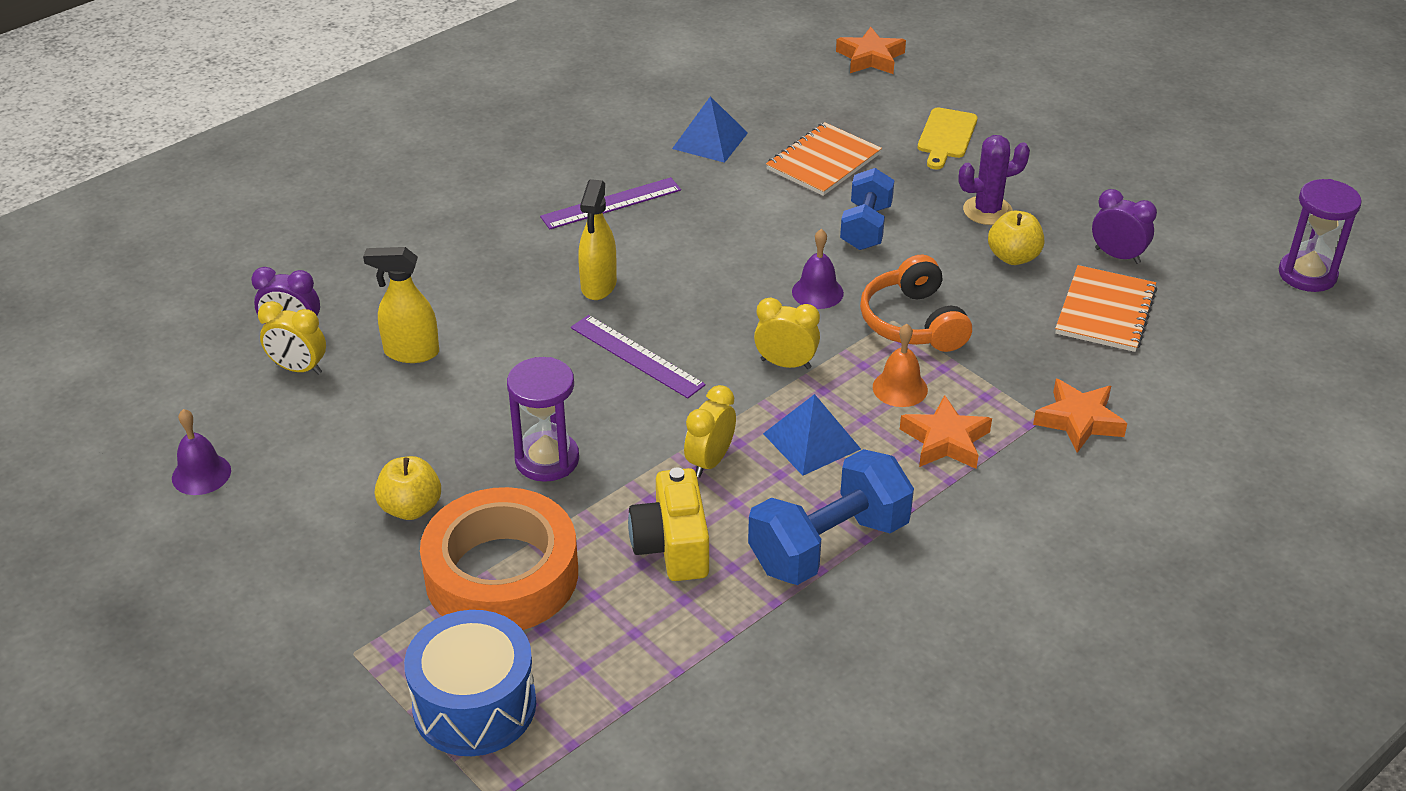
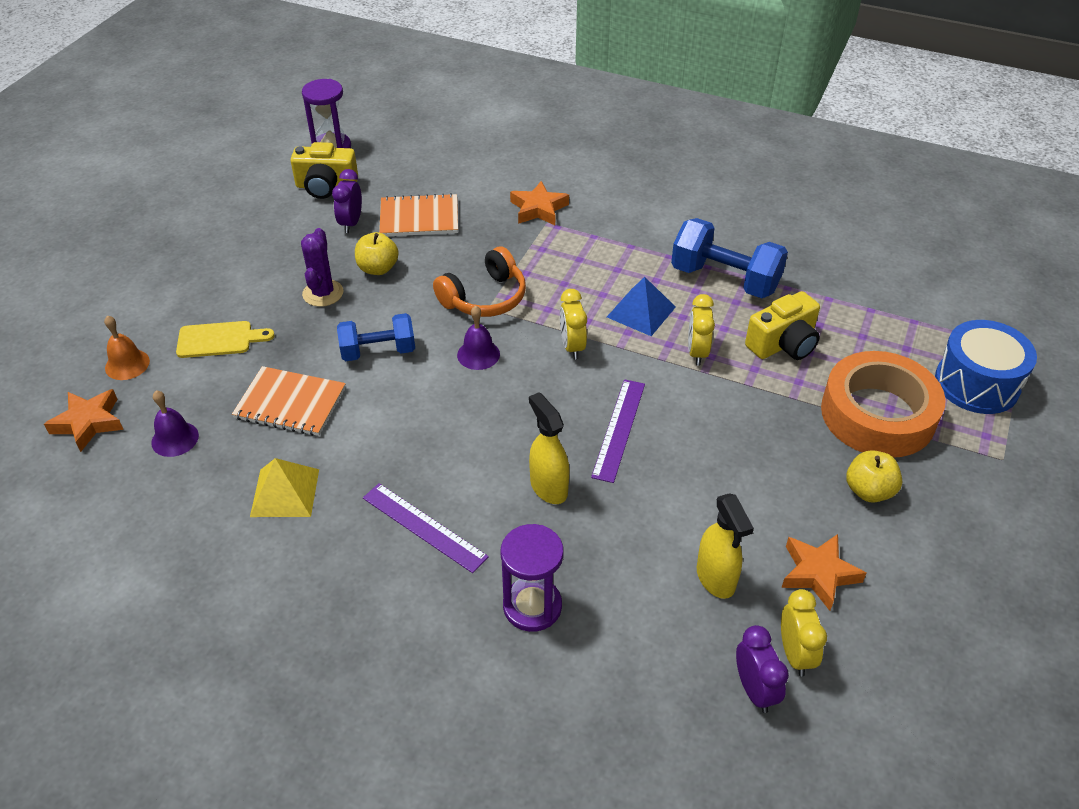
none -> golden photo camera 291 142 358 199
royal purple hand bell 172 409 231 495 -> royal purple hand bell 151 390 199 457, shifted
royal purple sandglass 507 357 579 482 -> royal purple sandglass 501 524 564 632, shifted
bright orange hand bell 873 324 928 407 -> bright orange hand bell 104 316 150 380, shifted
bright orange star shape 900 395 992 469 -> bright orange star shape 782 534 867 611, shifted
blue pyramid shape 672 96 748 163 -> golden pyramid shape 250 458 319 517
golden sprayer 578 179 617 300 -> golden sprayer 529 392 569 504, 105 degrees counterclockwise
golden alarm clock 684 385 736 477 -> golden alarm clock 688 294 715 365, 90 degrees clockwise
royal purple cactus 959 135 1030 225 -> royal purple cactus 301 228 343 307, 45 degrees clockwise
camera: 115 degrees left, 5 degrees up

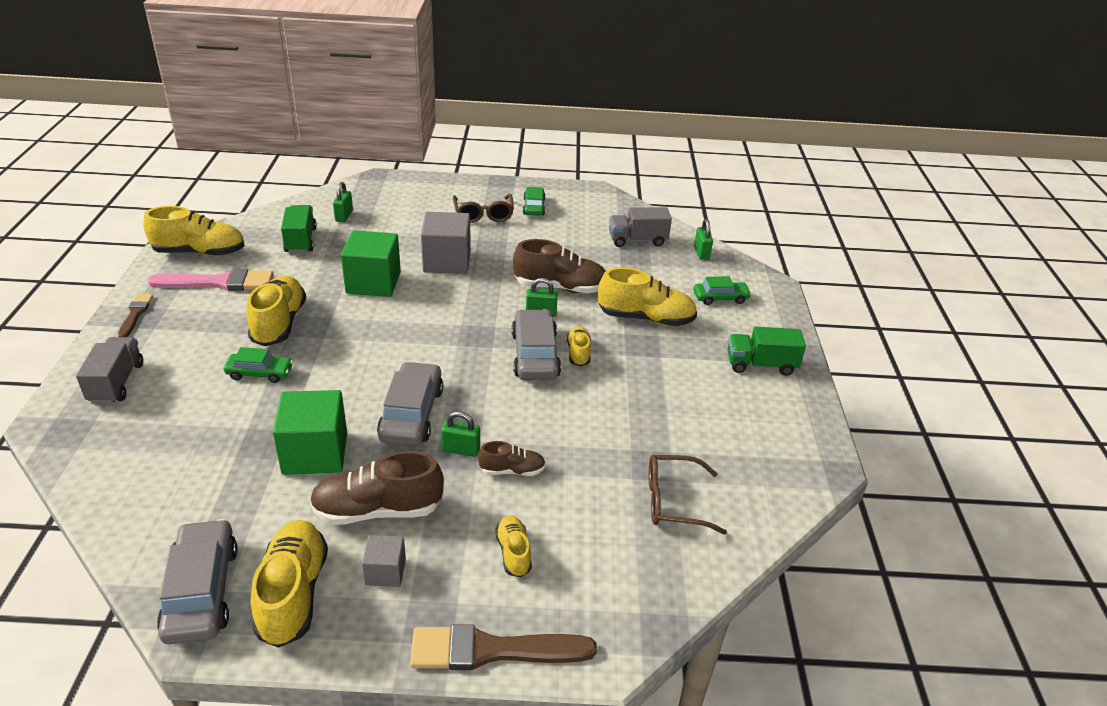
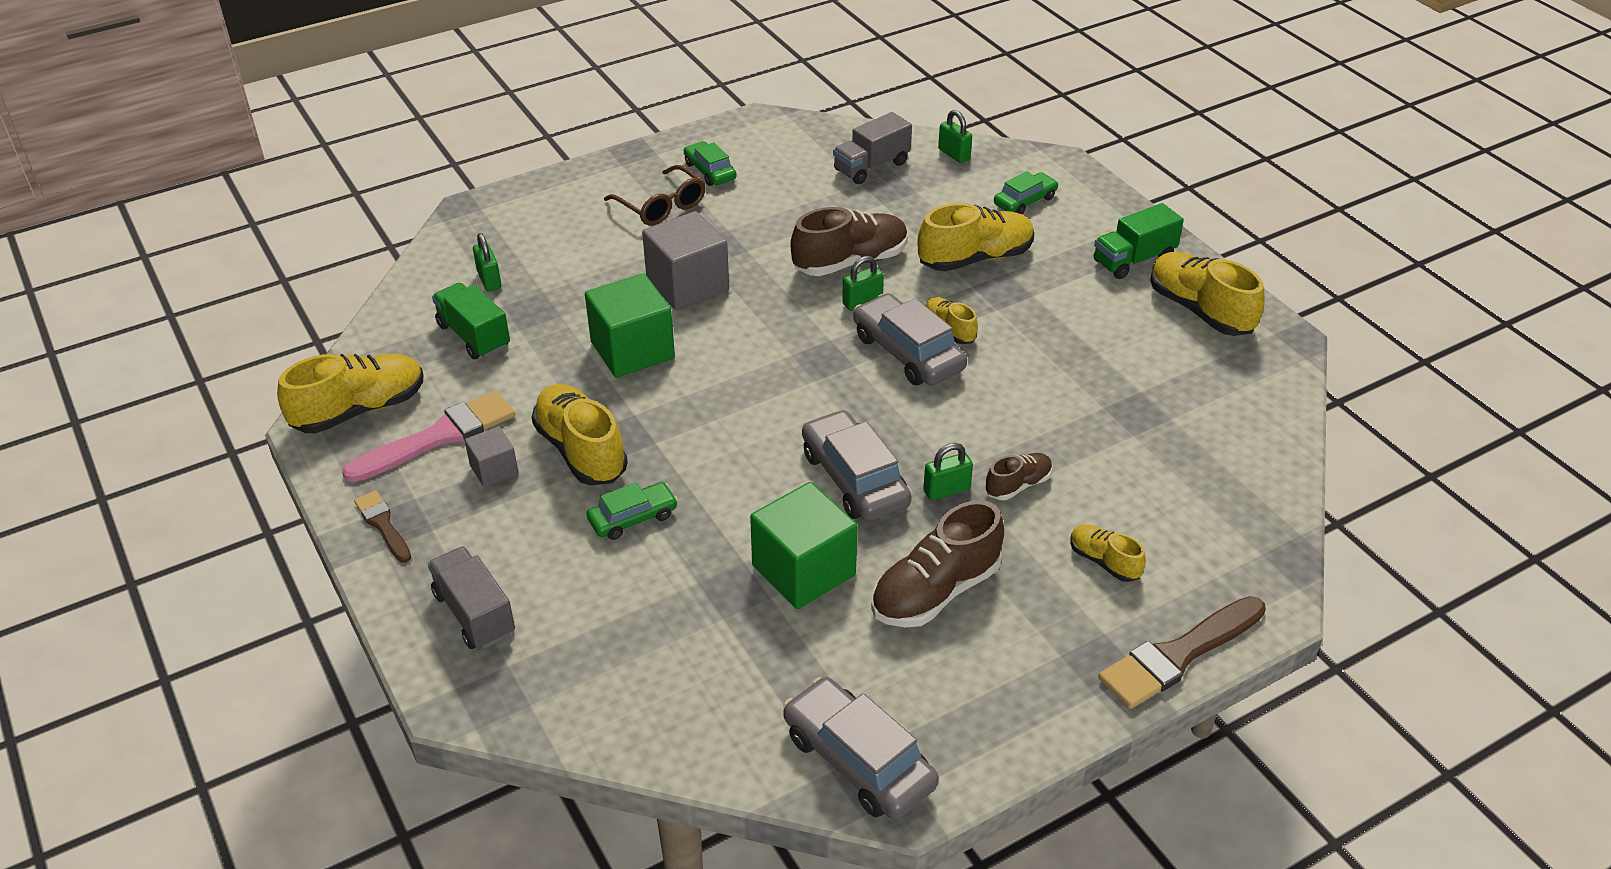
russet eyeglasses 649 454 727 534 -> none
golden shoe 250 520 328 648 -> golden shoe 1150 252 1265 336, shifted
grey cube 362 535 406 587 -> grey cube 465 426 519 488, shifted
camera: 30 degrees left, 5 degrees up

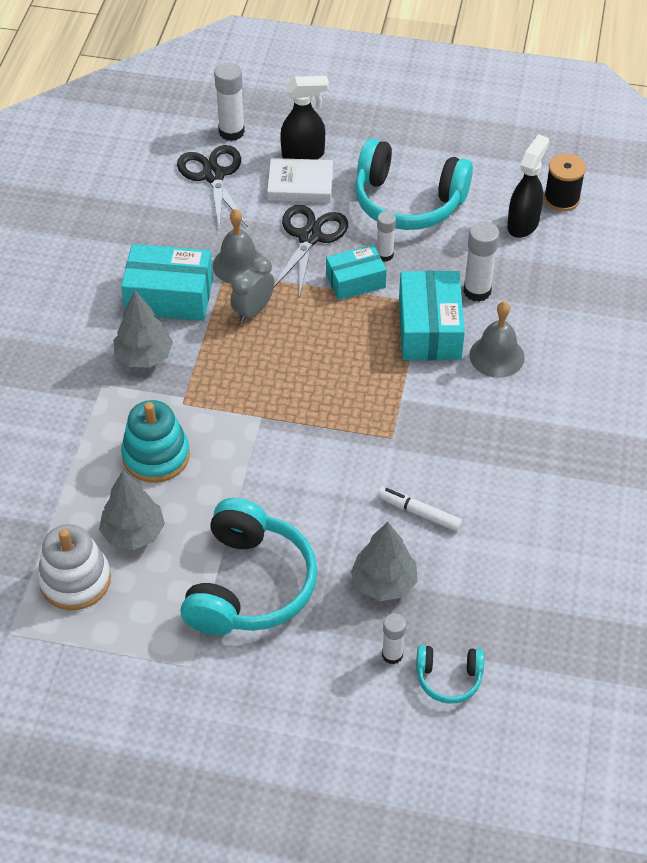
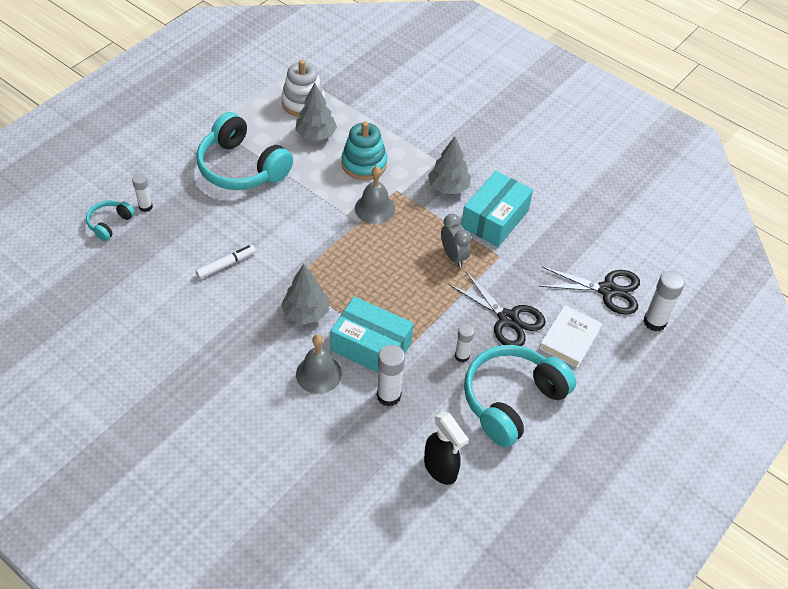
jet-black sprayer 280 76 329 160 -> none
turquoise parcel 326 245 387 300 -> none
jet-black spool 544 154 586 211 -> none
grey hand bell 213 209 262 284 -> grey hand bell 355 166 395 224, shifted
grey fir tree 351 522 417 601 -> grey fir tree 281 264 329 324, shifted
camera: 115 degrees right, 0 degrees up

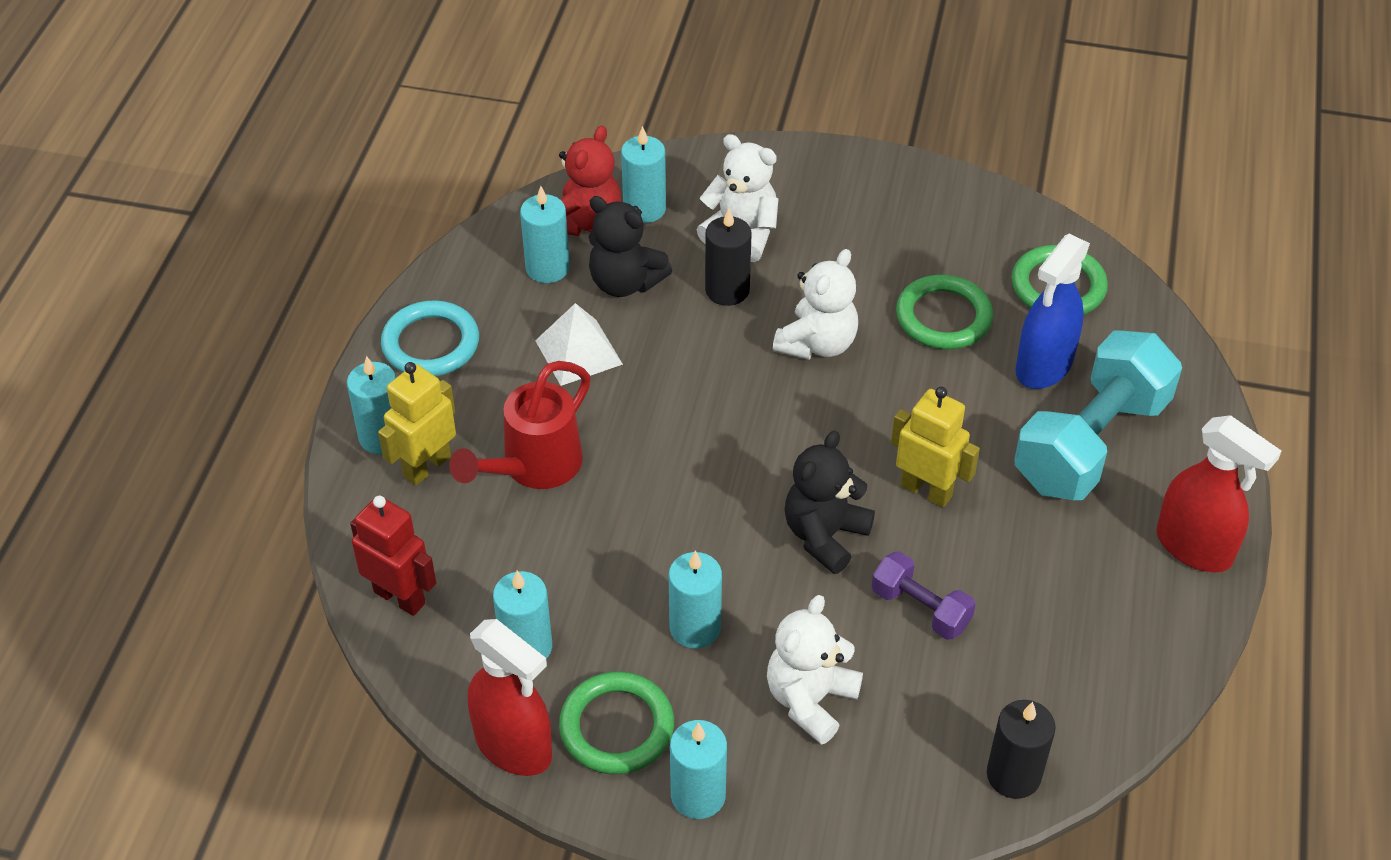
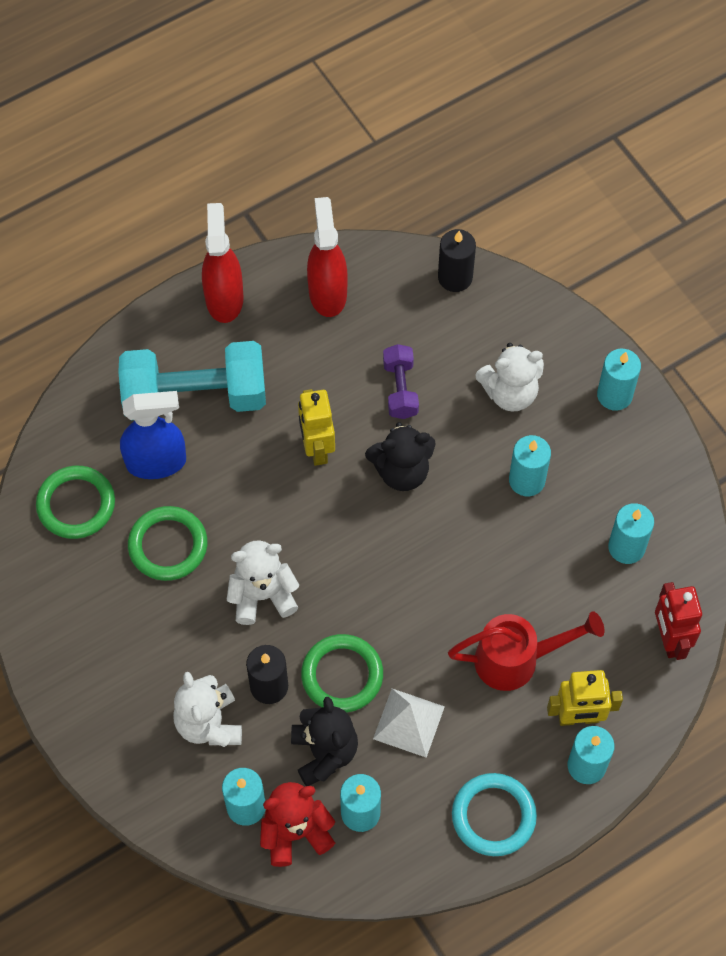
red sprayer 468 619 552 776 -> red sprayer 307 197 348 317, shifted
green torus 559 672 674 774 -> green torus 301 634 383 713, shifted
camera: 135 degrees left, 15 degrees up

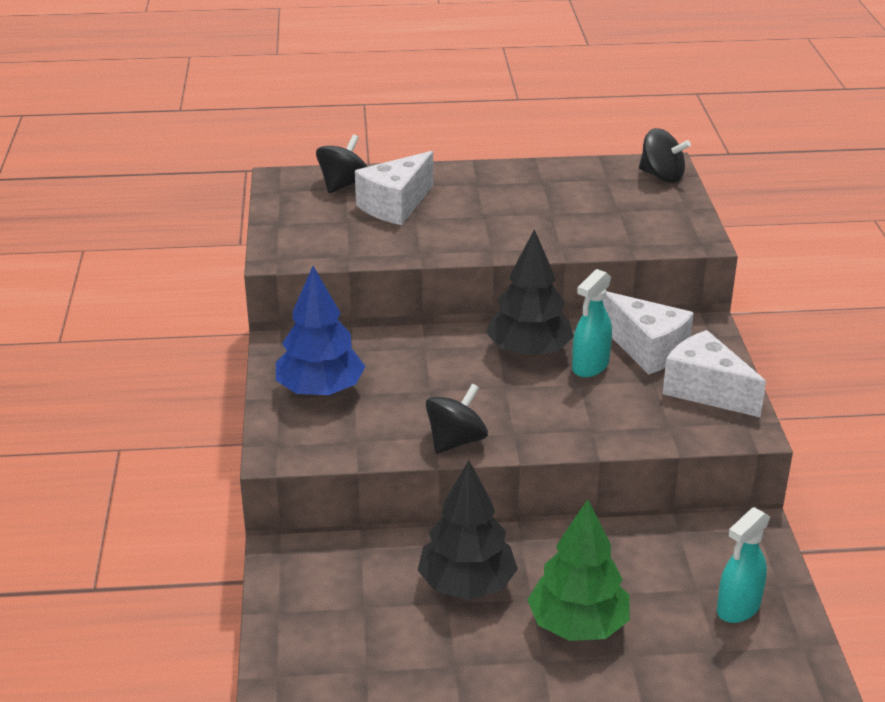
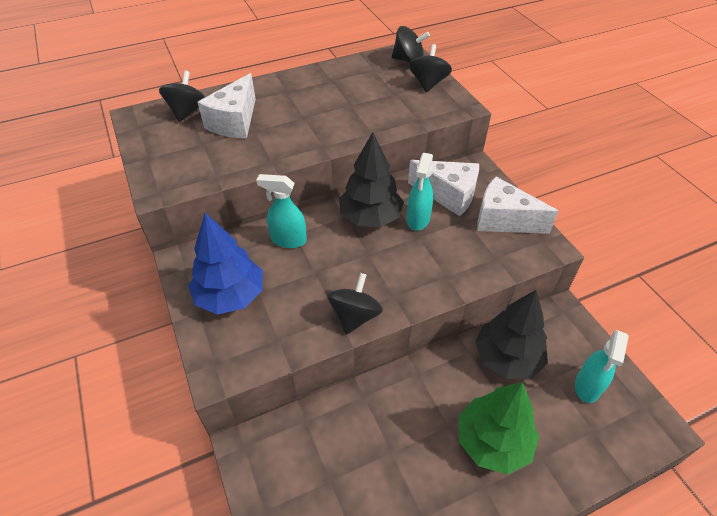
none -> turquoise sprayer 256 174 307 248
none -> jet-black spinning top 409 44 452 92
jet-black fir tree 418 460 518 600 -> jet-black fir tree 475 290 548 379, shifted
camera: 20 degrees left, 15 degrees up

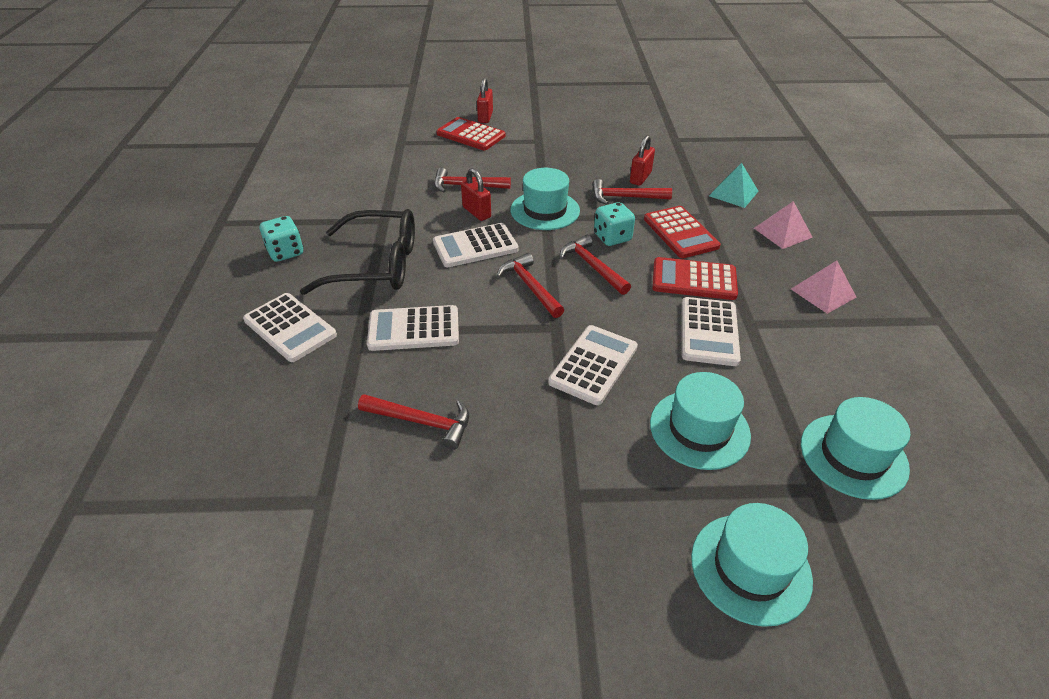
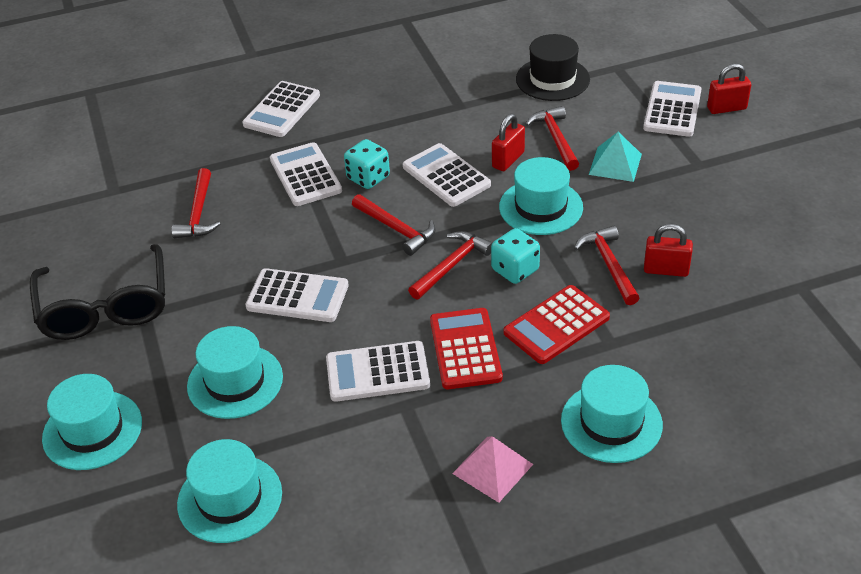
none -> jet-black hat 516 34 590 101
turquoise die 260 216 304 262 -> turquoise die 344 139 390 189, shifted
jet-black eyeglasses 300 209 415 295 -> jet-black eyeglasses 30 244 165 340, shifted
turquoise pyramid shape 709 163 758 208 -> turquoise pyramid shape 589 132 642 182, shifted
rose-pink pyramid shape 754 201 813 249 -> turquoise hat 561 365 663 463
red calculator 436 117 505 150 -> pure white calculator 643 81 701 137
red carpenter's hammer 497 253 564 318 -> red carpenter's hammer 352 194 435 256, 90 degrees clockwise
camera: 75 degrees right, 0 degrees up

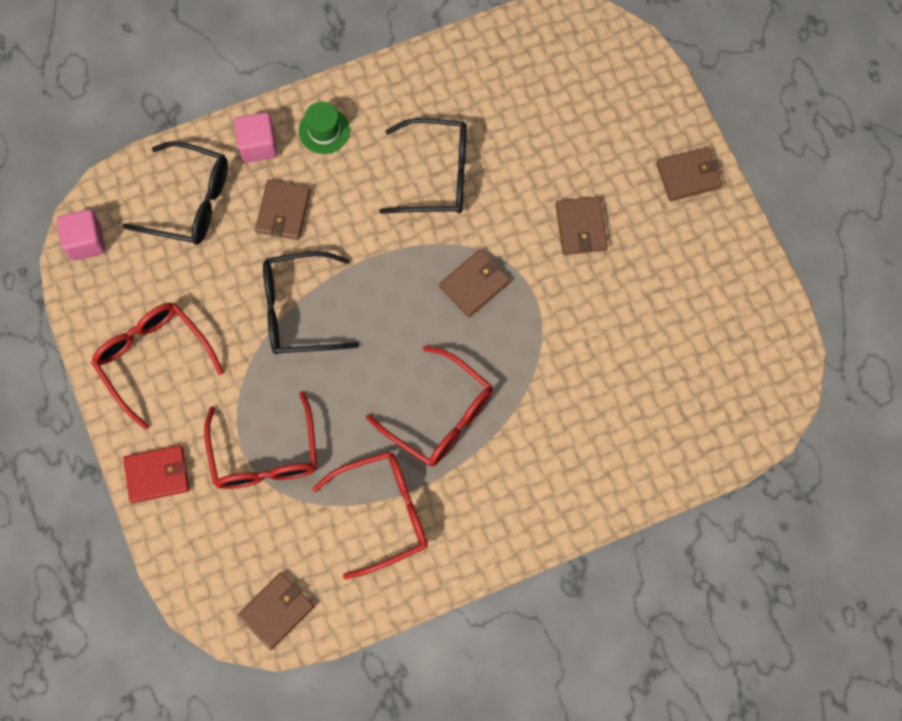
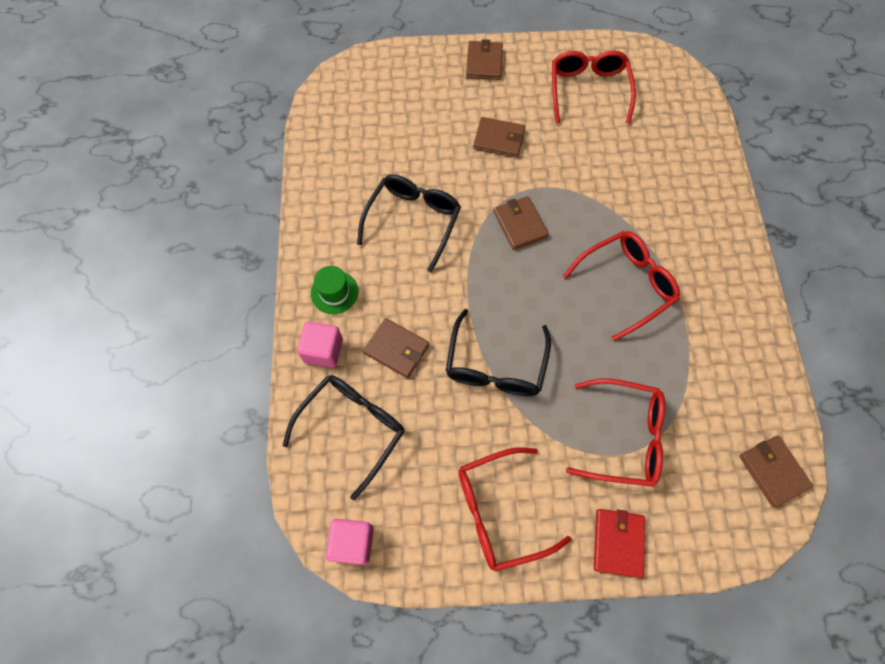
red eyeglasses 312 451 428 580 -> red eyeglasses 552 51 636 124, shifted
camera: 70 degrees left, 5 degrees down

